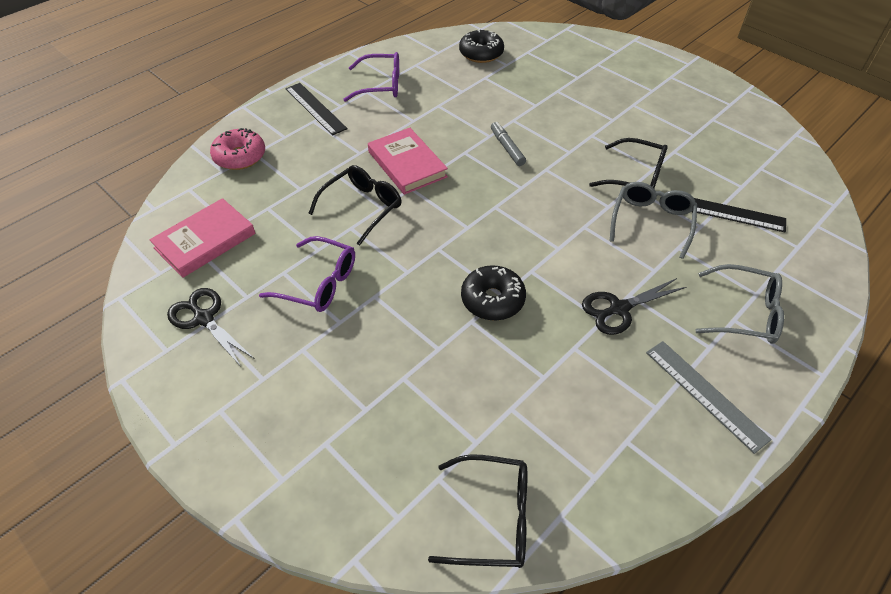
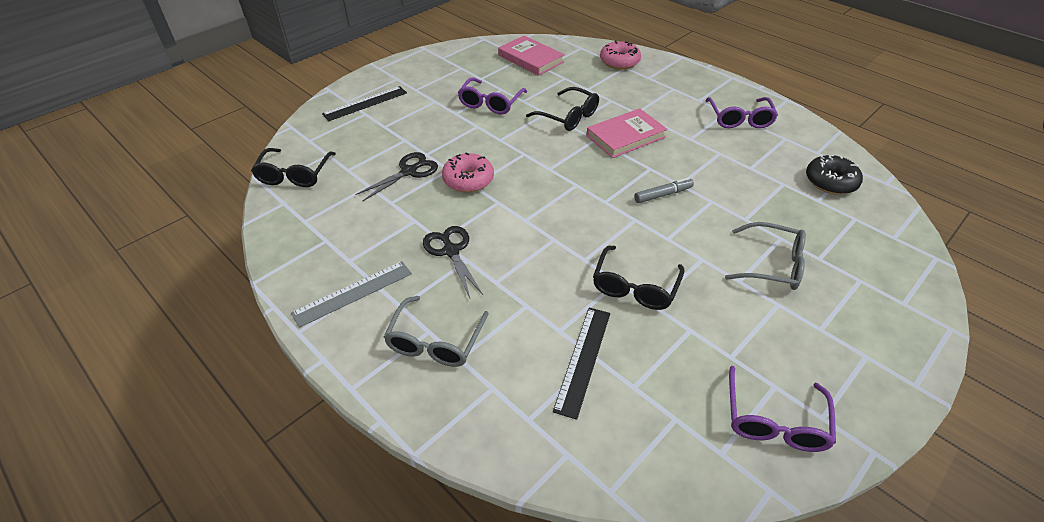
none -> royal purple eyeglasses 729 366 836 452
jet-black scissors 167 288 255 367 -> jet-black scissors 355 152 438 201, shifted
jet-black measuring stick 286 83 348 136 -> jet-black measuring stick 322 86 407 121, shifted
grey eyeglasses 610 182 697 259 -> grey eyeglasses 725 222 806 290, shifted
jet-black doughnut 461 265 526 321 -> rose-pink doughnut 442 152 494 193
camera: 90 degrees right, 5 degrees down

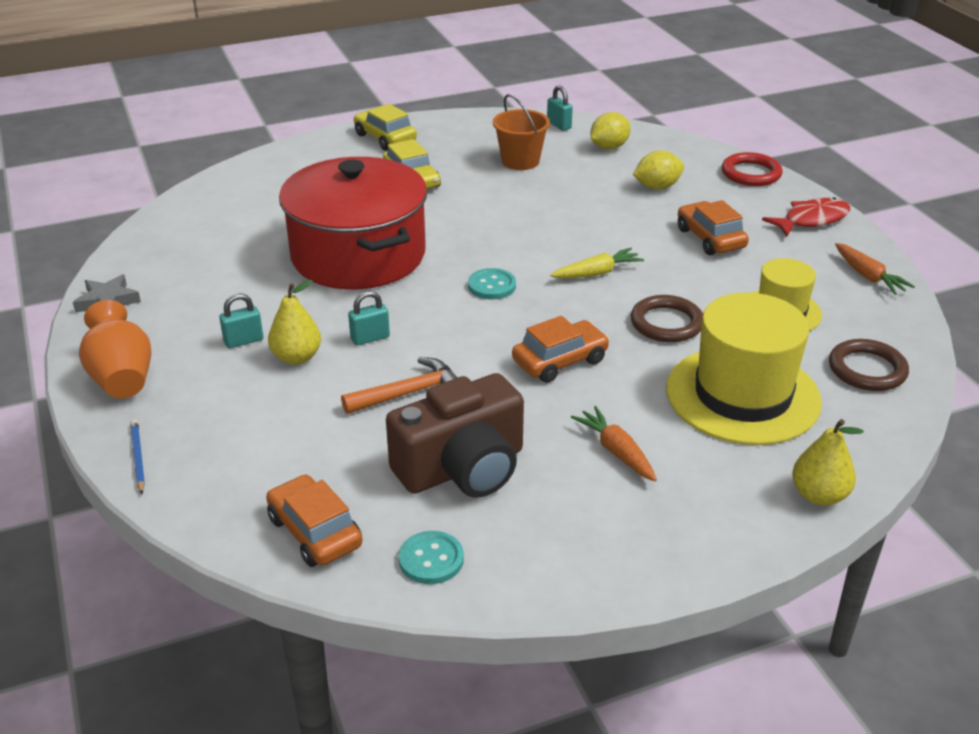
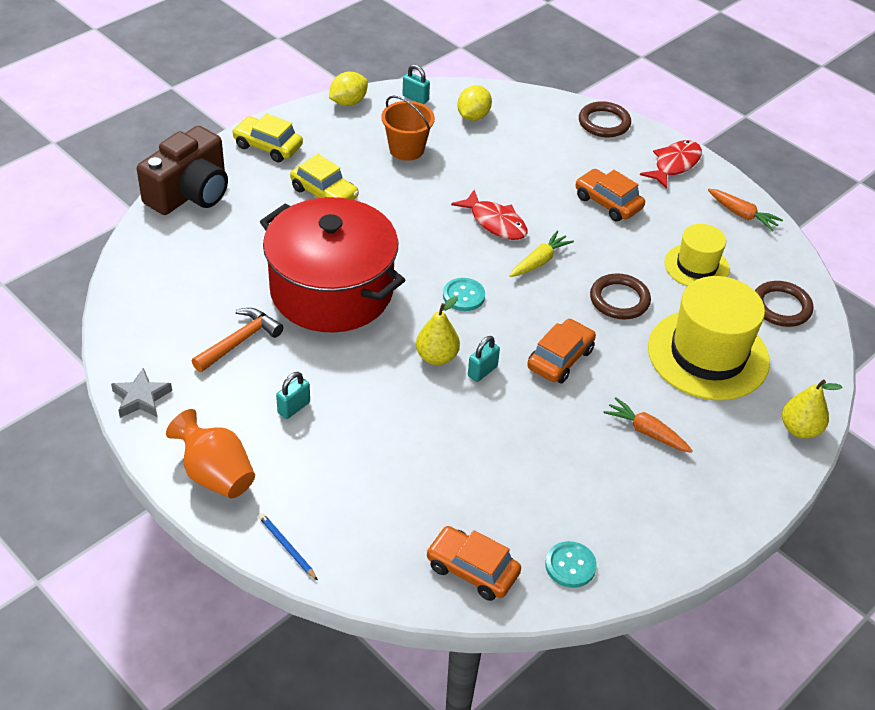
none -> red fish figure 451 190 528 240
golden toy pear 268 280 321 365 -> golden toy pear 416 296 460 365, shifted
bright orange carpenter's hammer 341 357 458 414 -> bright orange carpenter's hammer 192 308 283 372, shifted
turquoise small lock 348 291 390 345 -> turquoise small lock 468 336 500 382, shifted
russet photo camera 386 373 524 498 -> russet photo camera 137 126 228 215, shifted
golden lemon 633 151 684 190 -> golden lemon 329 72 368 106, shifted
red torus 722 152 783 186 -> russet torus 579 101 631 137
camera: 25 degrees left, 10 degrees up

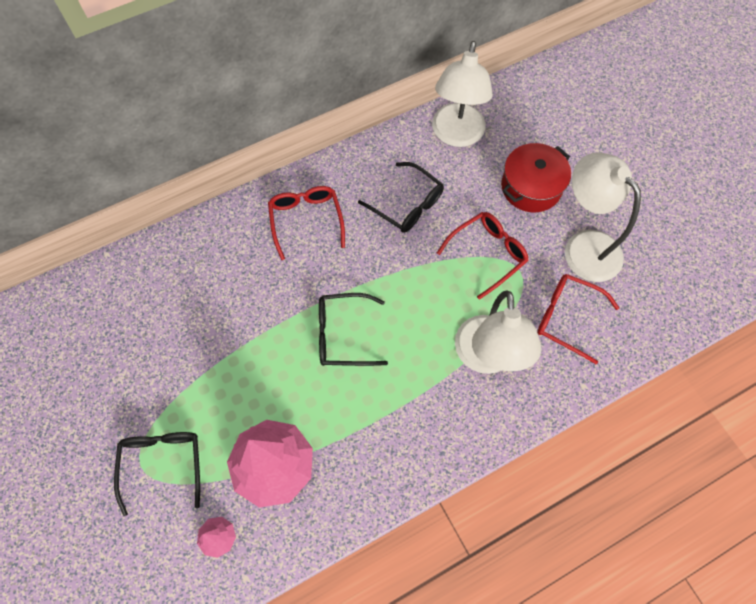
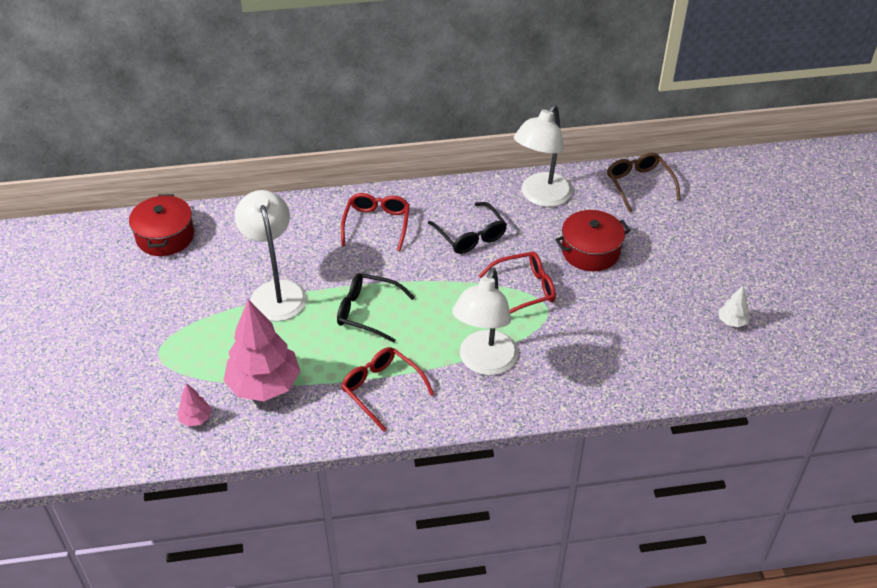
jet-black eyeglasses 114 432 200 516 -> none
none -> red stockpot 129 194 194 256
none -> russet eyeglasses 607 152 681 213
none -> pure white fir tree 719 286 750 327
red eyeglasses 537 274 619 364 -> red eyeglasses 341 347 434 432, shifted
pure white lamp 565 152 641 282 -> pure white lamp 235 190 307 321, shifted
camera: 20 degrees right, 20 degrees down

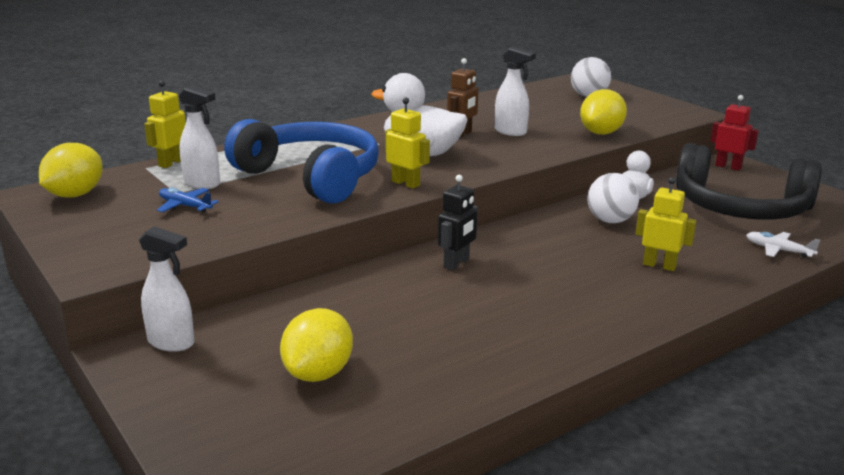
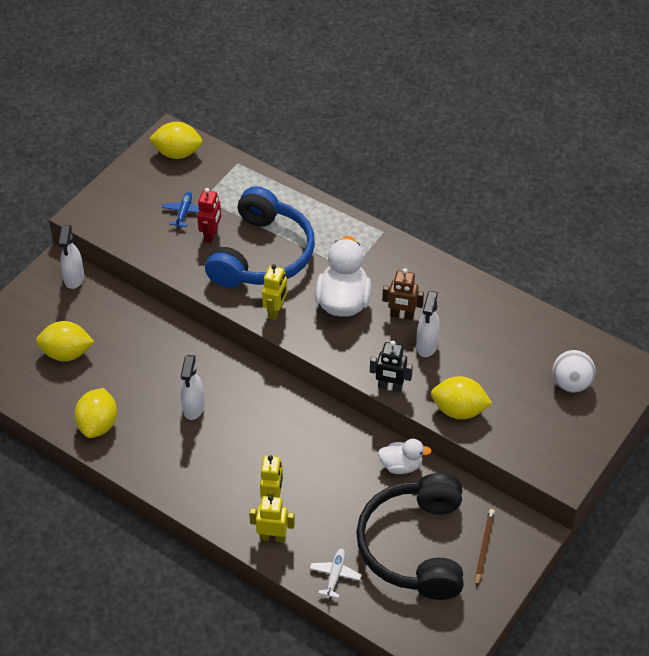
pure white play ball 588 173 639 223 -> none
none -> golden lemon 74 388 117 438
none -> russet pencil 475 509 495 587
golden toy robot 144 80 186 168 -> golden toy robot 249 495 295 543, shifted
pure white sprayer 179 85 220 189 -> pure white sprayer 181 355 205 420, shifted
jet-black toy robot 438 175 478 271 -> jet-black toy robot 370 341 413 392, shifted
red toy robot 711 95 759 171 -> red toy robot 197 188 221 243, shifted
camera: 70 degrees right, 25 degrees up

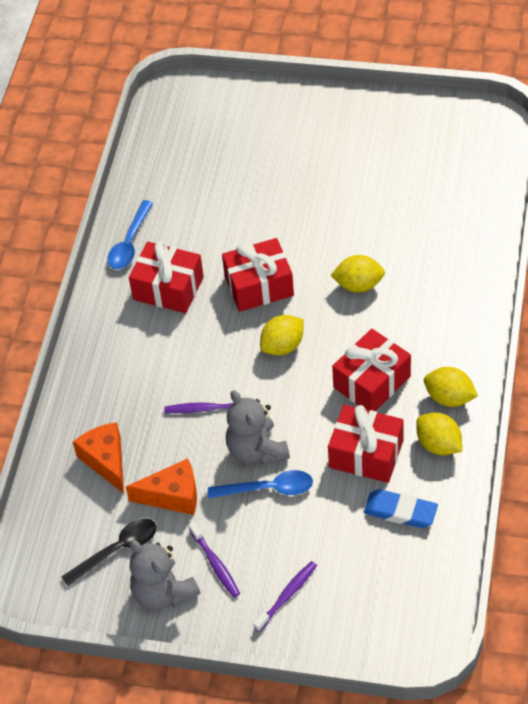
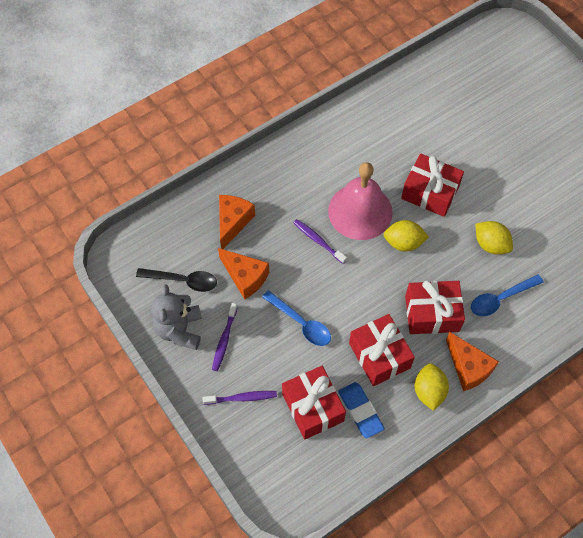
grey teddy 226 390 290 465 -> none
none -> rose-pink hand bell 328 162 393 240
blue tablespoon 107 200 153 269 -> blue tablespoon 471 274 544 316, shifted
red gift 129 241 204 313 -> red gift 282 366 346 440, shifted
golden lemon 424 367 478 407 -> bright orange cheese wedge 446 332 499 391
camera: 40 degrees right, 10 degrees up

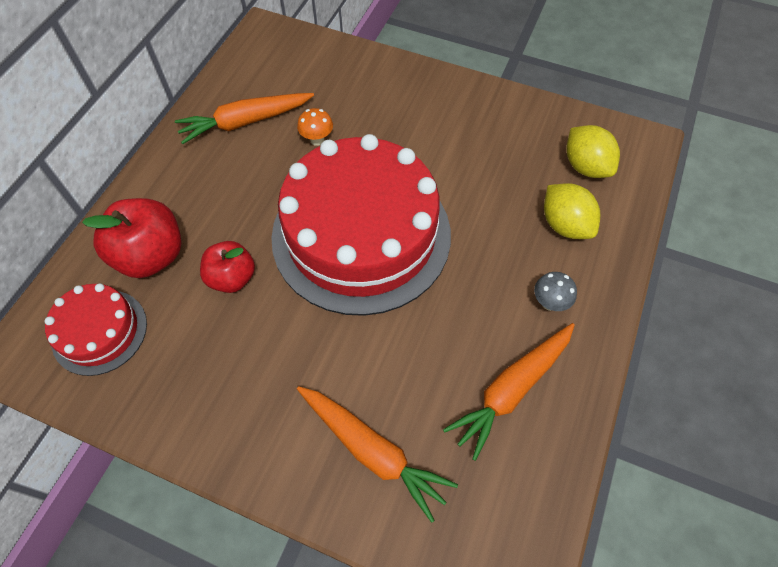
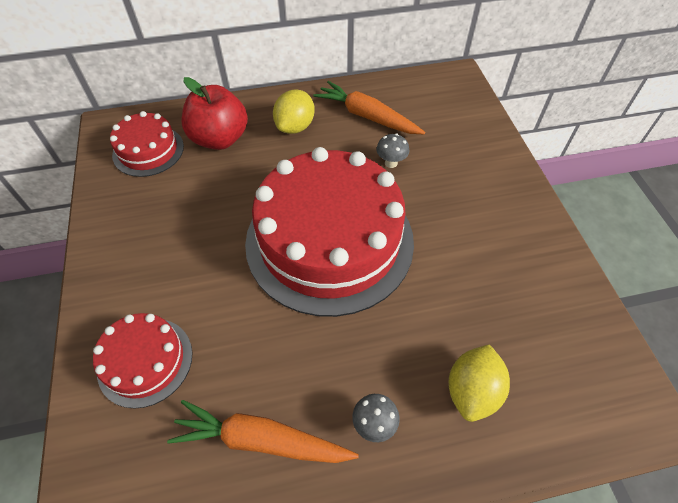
red toy apple 200 241 255 293 -> none
golden lemon 567 125 620 178 -> golden lemon 273 89 315 134, shifted
bright orange root vegetable 297 386 458 523 -> red gateau 93 313 192 408
bright orange toadstool 297 108 333 146 -> grey toadstool 376 134 409 168
camera: 55 degrees right, 5 degrees down

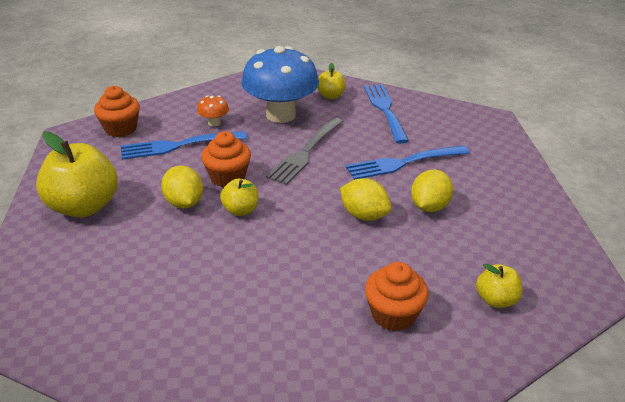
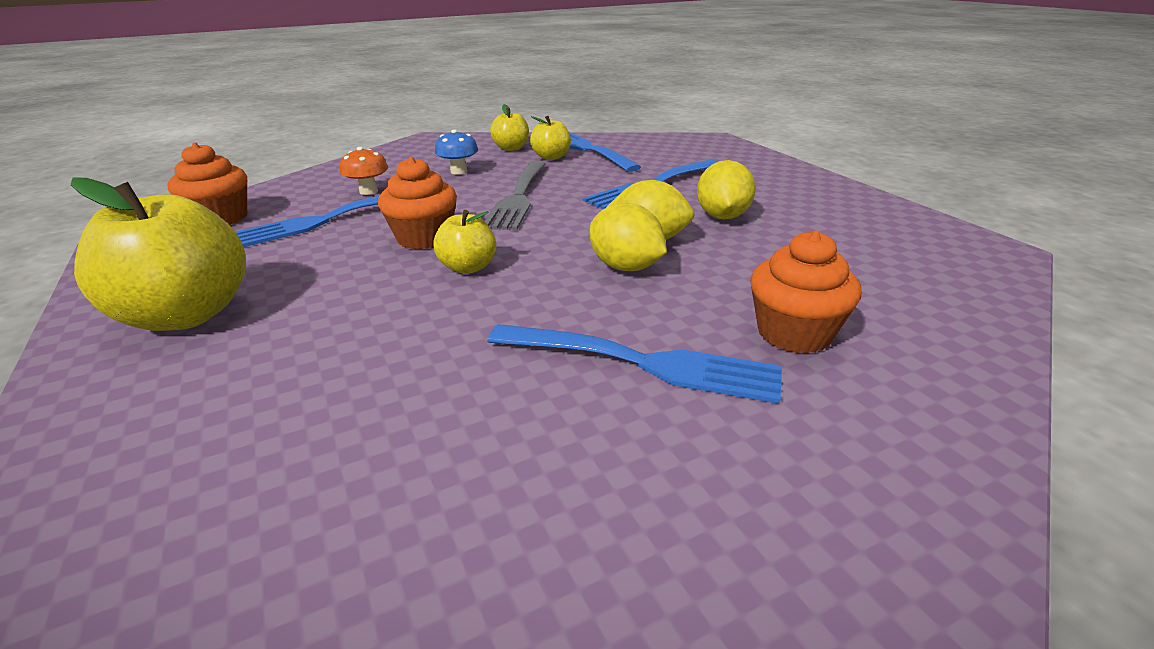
none -> blue fork 487 324 782 404
golden lemon 161 165 203 208 -> golden lemon 590 203 667 271, shifted
golden toy apple 476 263 522 308 -> golden toy apple 530 116 571 160, shifted
blue toadstool 241 46 319 123 -> blue toadstool 435 129 478 175, x0.41
camera: 20 degrees left, 5 degrees down

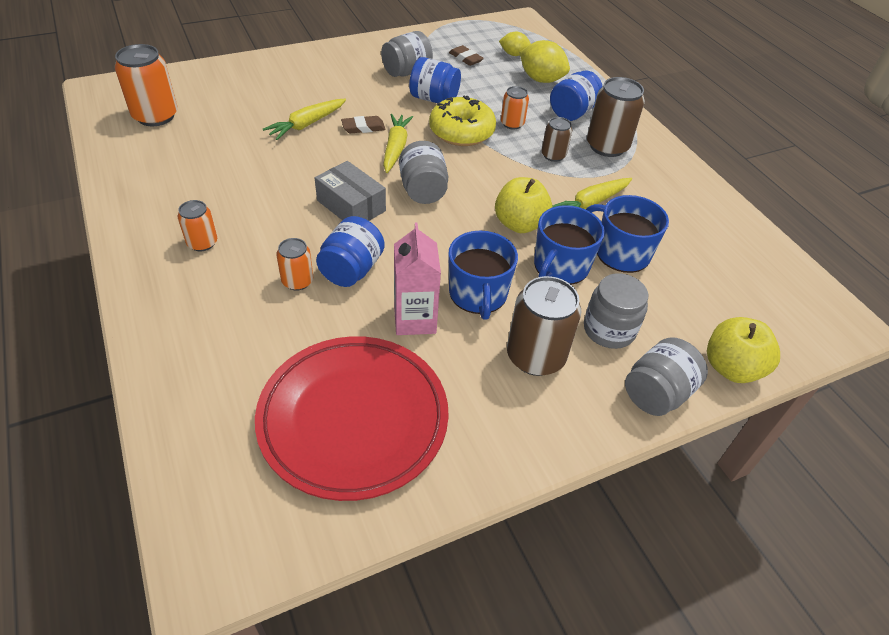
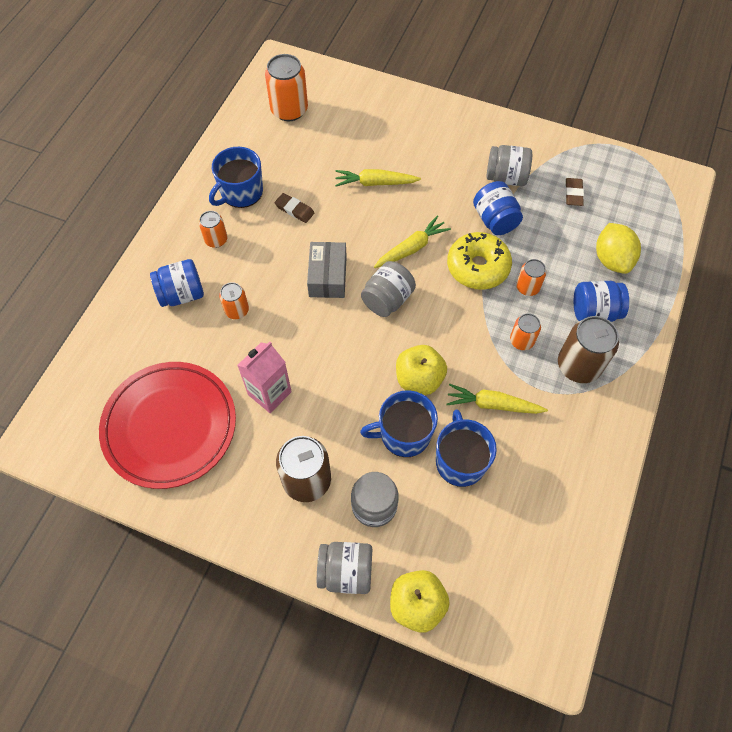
golden lemon 499 32 531 56 -> none
blue preserve jar 316 216 385 287 -> blue preserve jar 150 259 204 307, shifted
russet pencil eraser 341 116 386 133 -> russet pencil eraser 275 193 314 223, shifted
blue tea mug 449 231 518 320 -> blue tea mug 209 147 263 208, shifted
russet soda can 542 117 572 162 -> bright orange soda can 510 313 541 350
camera: 50 degrees right, 15 degrees up

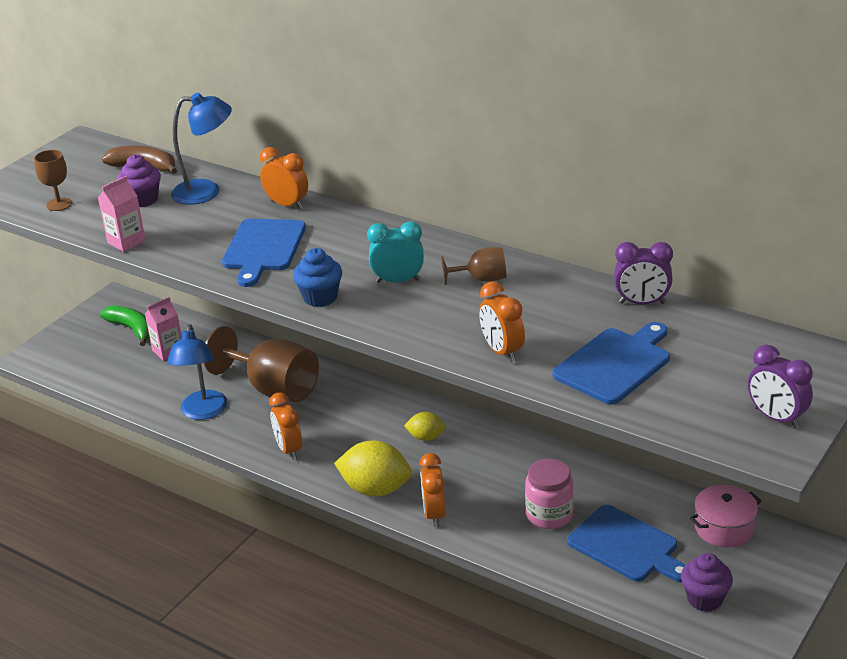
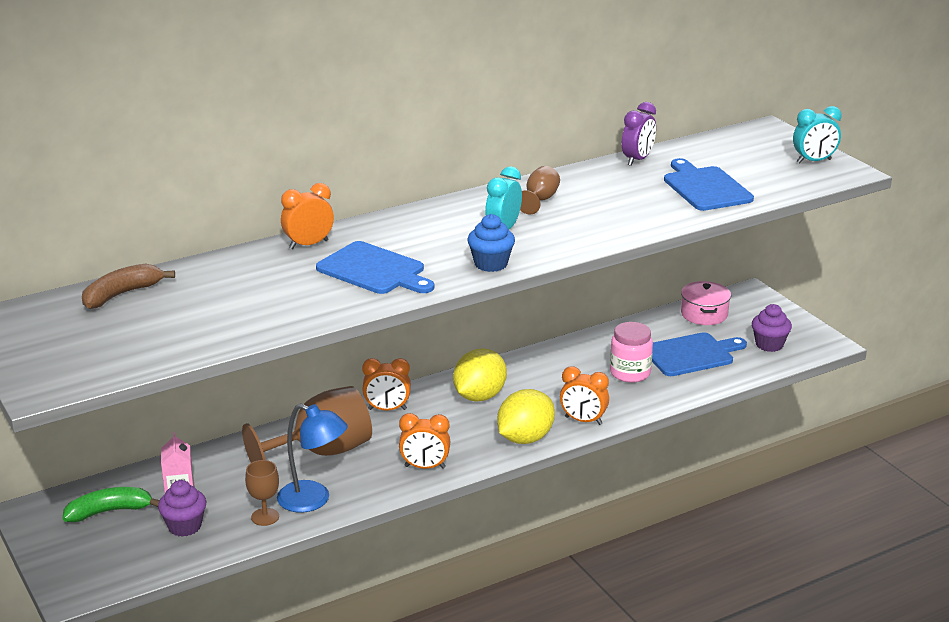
rose-pink juice carton 98 176 146 252 -> none
blue lamp 171 93 232 205 -> none
russet chalice 34 150 72 211 -> russet chalice 245 460 279 526, shifted
royal purple cupcake 117 154 161 207 -> royal purple cupcake 158 480 206 537, shifted
bright orange alarm clock 479 281 525 363 -> bright orange alarm clock 362 358 411 411, shifted
royal purple alarm clock 748 345 813 429 -> turquoise alarm clock 793 106 842 163
golden lemon 404 412 446 441 -> golden lemon 453 349 507 401, x1.83
camera: 65 degrees left, 5 degrees down

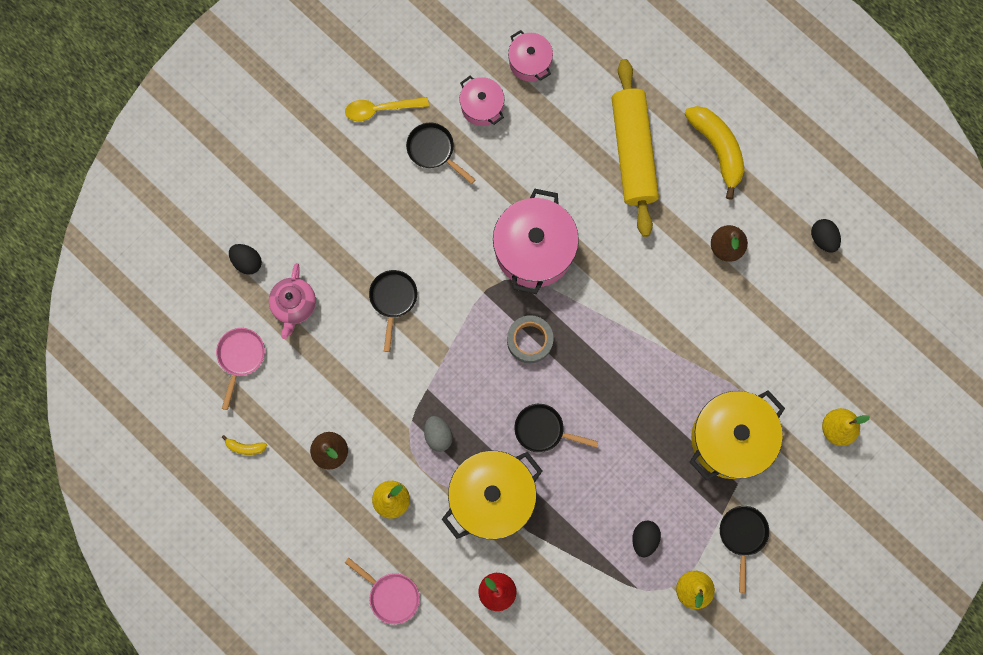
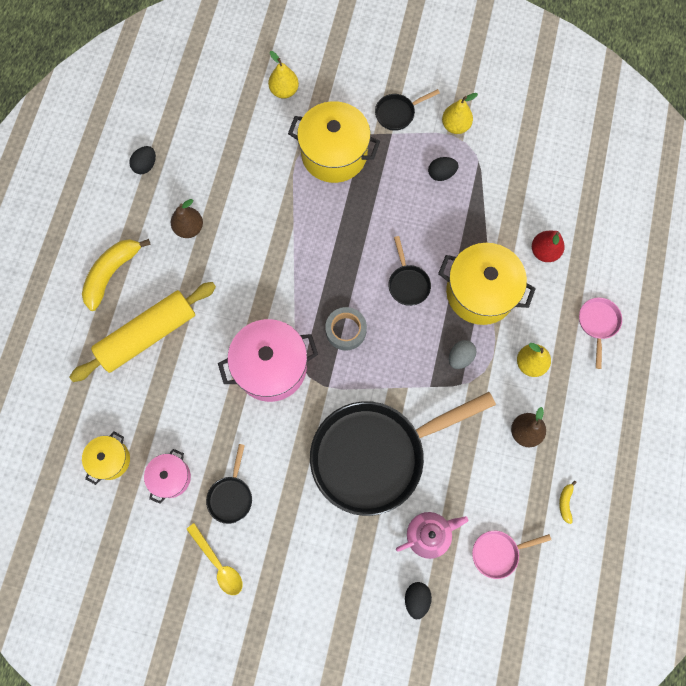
rose-pink stockpot 508 30 553 82 -> golden stockpot 82 431 130 485
golden banana 222 435 267 455 -> golden banana 559 480 577 524, 150 degrees counterclockwise
jet-black pan 369 270 417 352 -> jet-black pan 310 392 496 516, x2.48
camera: 120 degrees left, 5 degrees down

